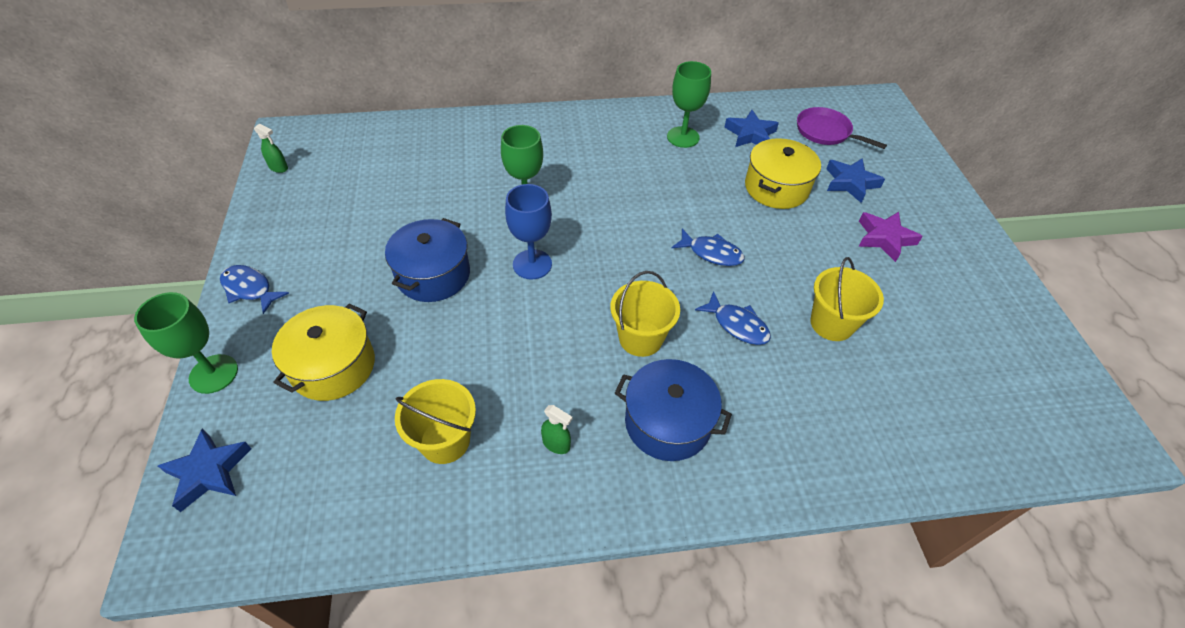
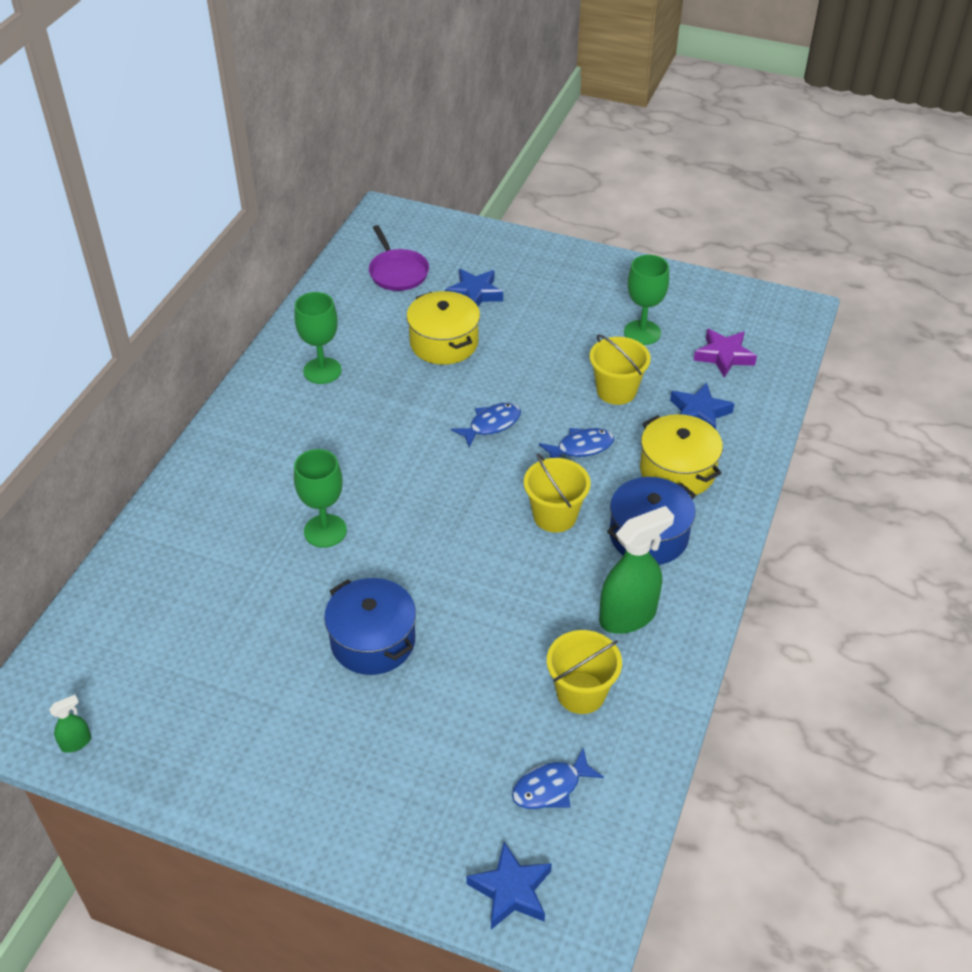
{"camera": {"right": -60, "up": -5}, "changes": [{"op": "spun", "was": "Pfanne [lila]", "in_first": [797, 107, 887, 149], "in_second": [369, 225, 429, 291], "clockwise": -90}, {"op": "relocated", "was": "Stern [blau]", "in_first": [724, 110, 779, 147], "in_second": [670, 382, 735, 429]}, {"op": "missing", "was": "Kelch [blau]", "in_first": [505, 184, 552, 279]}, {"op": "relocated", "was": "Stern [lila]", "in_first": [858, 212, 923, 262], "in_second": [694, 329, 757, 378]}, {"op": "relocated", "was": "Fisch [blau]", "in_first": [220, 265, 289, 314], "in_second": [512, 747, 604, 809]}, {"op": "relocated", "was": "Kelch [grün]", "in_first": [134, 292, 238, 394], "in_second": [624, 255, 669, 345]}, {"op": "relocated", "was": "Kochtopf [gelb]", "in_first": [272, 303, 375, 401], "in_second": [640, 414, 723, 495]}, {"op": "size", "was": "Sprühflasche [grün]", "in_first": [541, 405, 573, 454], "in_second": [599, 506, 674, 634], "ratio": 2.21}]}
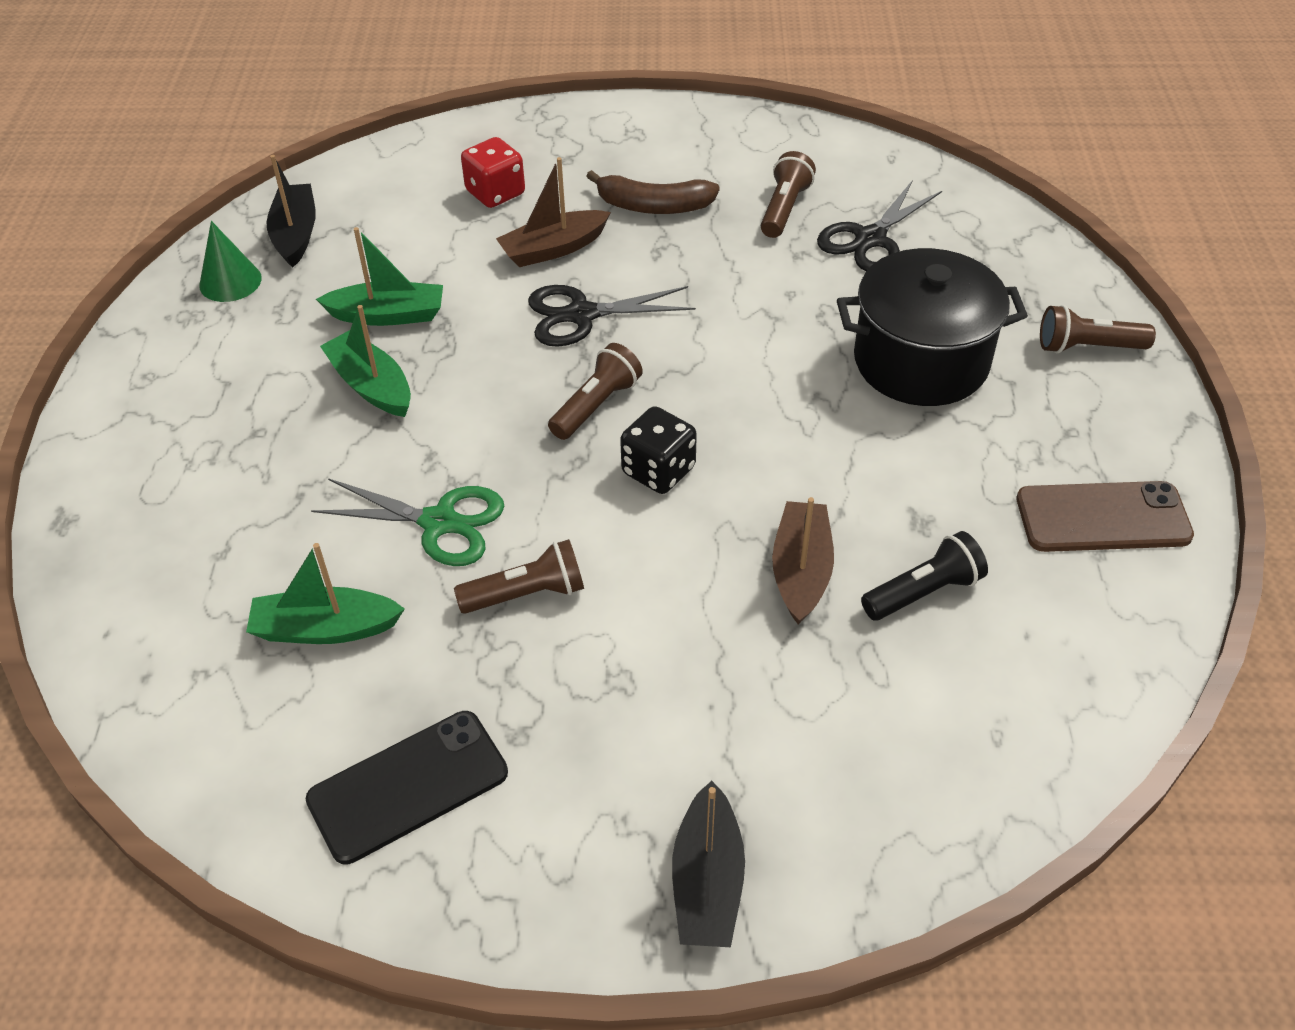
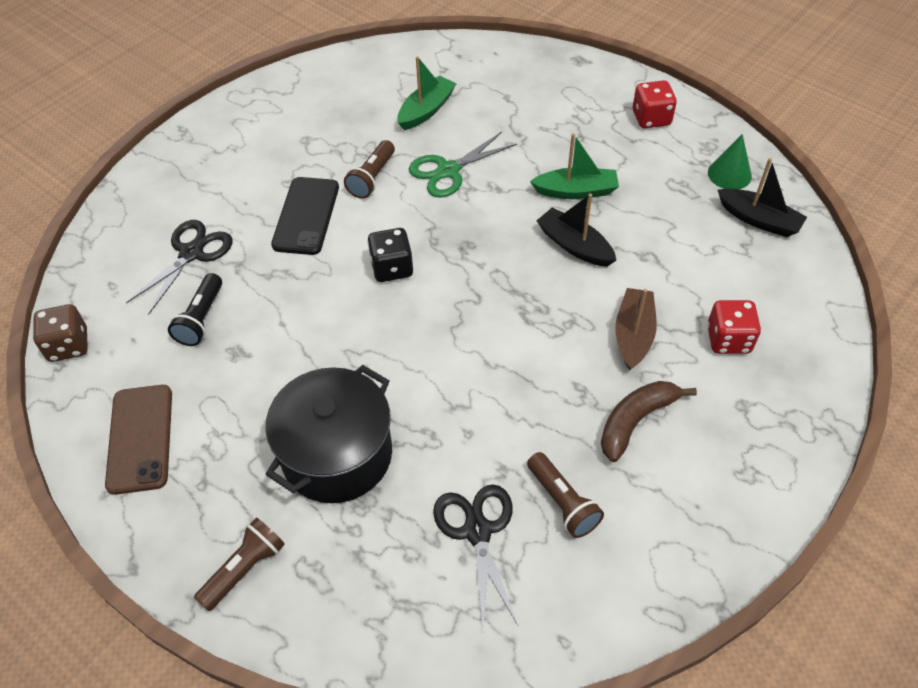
{"camera": {"right": 130, "up": 5}, "changes": [{"op": "missing", "was": "Boot [grün]", "in_first": [316, 227, 443, 326]}, {"op": "relocated", "was": "Schere [schwarz]", "in_first": [528, 285, 696, 347], "in_second": [126, 220, 233, 315]}, {"op": "missing", "was": "Taschenlampe [braun]", "in_first": [548, 343, 643, 440]}, {"op": "spun", "was": "Handy [braun]", "in_first": [1016, 481, 1194, 552], "in_second": [105, 385, 172, 495], "clockwise": -45}, {"op": "missing", "was": "Boot [braun]", "in_first": [772, 497, 834, 624]}, {"op": "relocated", "was": "Handy [schwarz]", "in_first": [306, 711, 508, 864], "in_second": [271, 177, 339, 255]}, {"op": "relocated", "was": "Boot [schwarz]", "in_first": [672, 781, 745, 947], "in_second": [537, 194, 616, 267]}, {"op": "appeared", "now": "Spielwürfel [rot]", "in_second": [633, 80, 677, 128]}, {"op": "appeared", "now": "Spielwürfel [braun]", "in_second": [33, 304, 88, 362]}]}
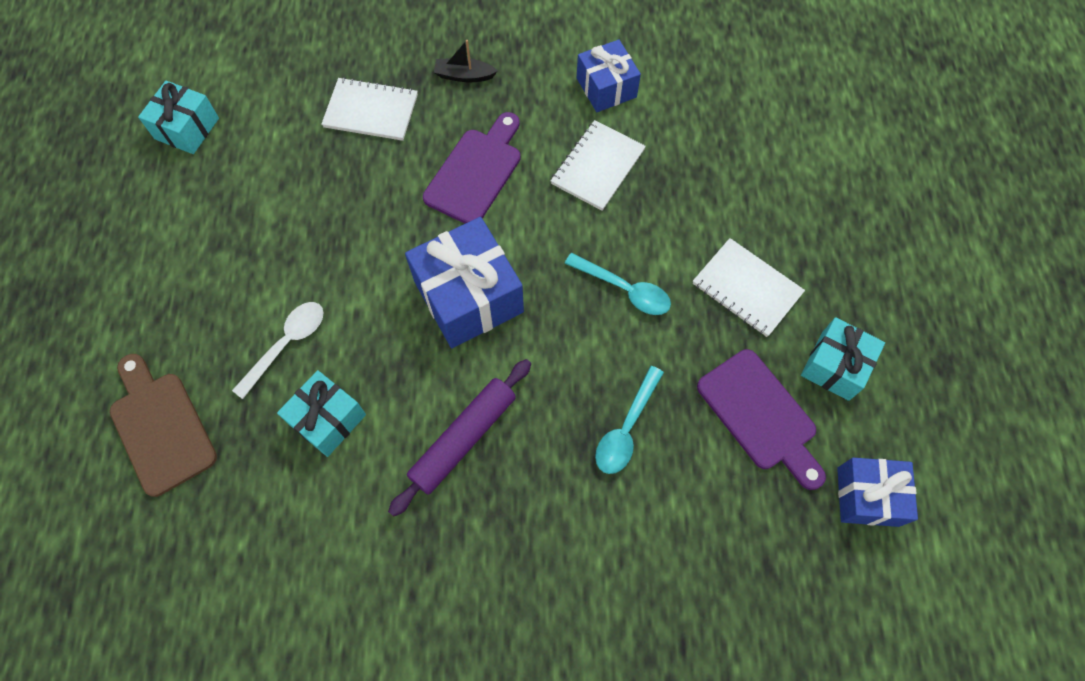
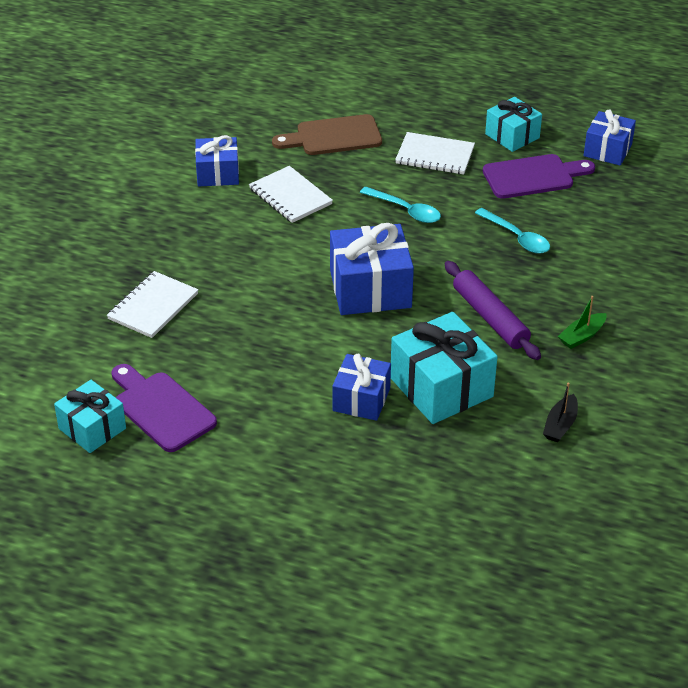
{"camera": {"right": -70, "up": -25}, "changes": [{"op": "relocated", "was": "Boot [schwarz]", "in_first": [434, 40, 498, 82], "in_second": [543, 383, 578, 442]}, {"op": "relocated", "was": "Schneidebrett [lila]", "in_first": [423, 112, 521, 224], "in_second": [112, 364, 217, 452]}, {"op": "spun", "was": "Notizbuch [weiß]", "in_first": [693, 238, 805, 337], "in_second": [395, 132, 475, 174], "clockwise": 45}, {"op": "spun", "was": "Löffel [türkis]", "in_first": [564, 253, 671, 315], "in_second": [360, 186, 441, 223], "clockwise": 75}, {"op": "exchanged", "was": "Löffel [weiß]", "now": "Geschenk [blau]", "in_first": [232, 302, 324, 399], "in_second": [332, 354, 391, 421]}, {"op": "relocated", "was": "Schneidebrett [braun]", "in_first": [110, 354, 217, 497], "in_second": [272, 114, 382, 155]}, {"op": "size", "was": "Geschenk [türkis]", "in_first": [277, 370, 366, 457], "in_second": [391, 312, 498, 424], "ratio": 1.6}, {"op": "appeared", "now": "Boot [grün]", "in_second": [558, 296, 607, 349]}]}
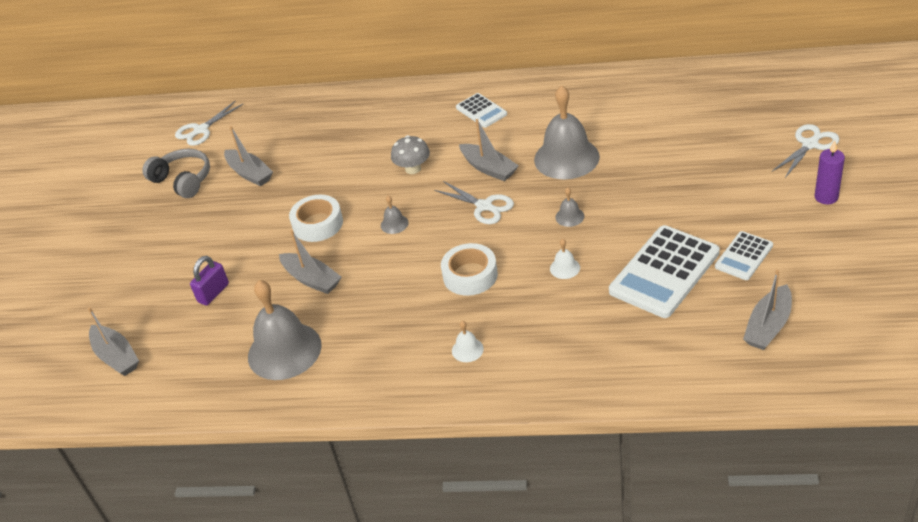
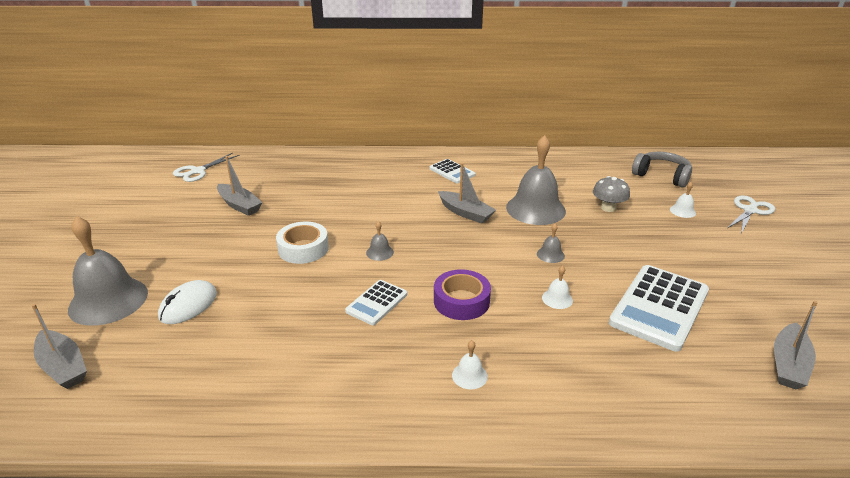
{"camera": {"right": -10, "up": -10}, "changes": [{"op": "relocated", "was": "Pilz [grau]", "in_first": [391, 135, 430, 174], "in_second": [593, 176, 630, 212]}, {"op": "missing", "was": "Kerze [lila]", "in_first": [815, 140, 845, 204]}, {"op": "relocated", "was": "Kopfhörer [grau]", "in_first": [142, 149, 210, 198], "in_second": [632, 152, 692, 188]}, {"op": "missing", "was": "Schere [weiß]", "in_first": [434, 181, 514, 224]}, {"op": "missing", "was": "Boot [grau]", "in_first": [279, 230, 342, 294]}, {"op": "relocated", "was": "Taschenrechner [weiß]", "in_first": [715, 231, 773, 280], "in_second": [345, 280, 407, 325]}, {"op": "colour", "was": "Klebeband [weiß]", "now": "Klebeband [lila]", "in_first": [441, 243, 498, 296], "in_second": [434, 269, 491, 320]}, {"op": "exchanged", "was": "Vorhängeschloss [lila]", "now": "Computermaus [weiß]", "in_first": [190, 256, 229, 306], "in_second": [158, 280, 217, 324]}, {"op": "relocated", "was": "Glocke [grau]", "in_first": [248, 280, 322, 380], "in_second": [68, 216, 148, 326]}, {"op": "appeared", "now": "Glocke [weiß]", "in_second": [670, 182, 696, 218]}]}
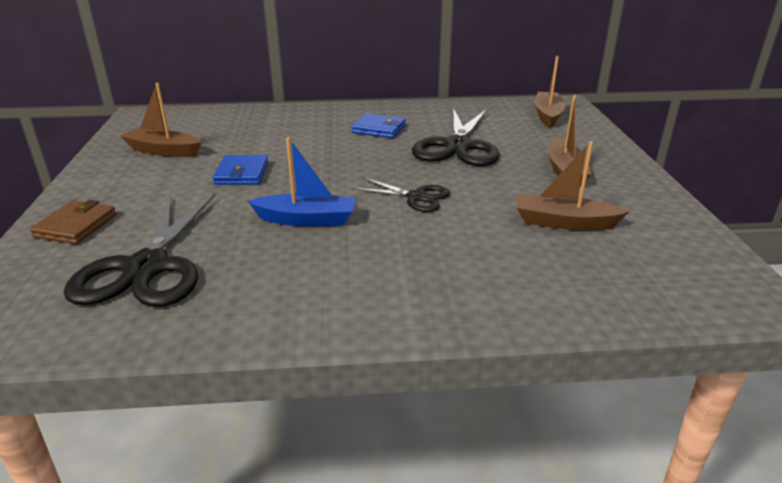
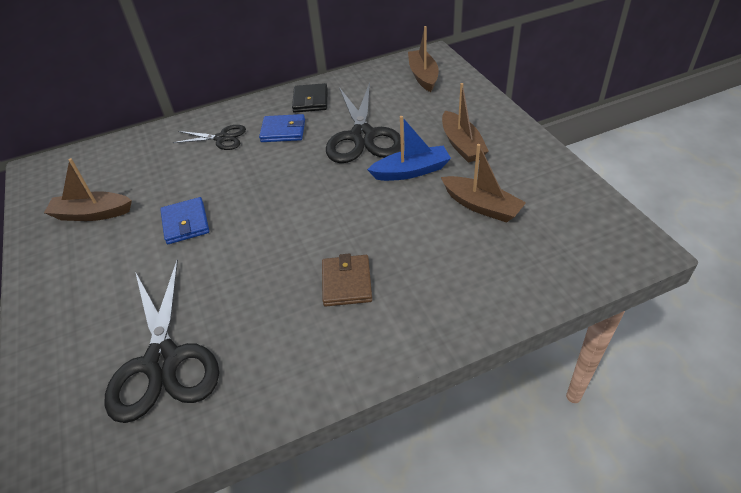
{"camera": {"right": -15, "up": 15}, "changes": [{"op": "relocated", "was": "Boot [blau]", "in_first": [248, 137, 356, 226], "in_second": [367, 116, 451, 181]}, {"op": "spun", "was": "Boot [braun]", "in_first": [516, 141, 629, 230], "in_second": [441, 144, 526, 223], "clockwise": -135}, {"op": "relocated", "was": "Schere [schwarz]", "in_first": [353, 178, 450, 212], "in_second": [172, 125, 246, 150]}, {"op": "relocated", "was": "Geldbörse [braun]", "in_first": [29, 200, 117, 244], "in_second": [322, 253, 372, 306]}, {"op": "appeared", "now": "Geldbörse [schwarz]", "in_second": [292, 83, 328, 113]}]}
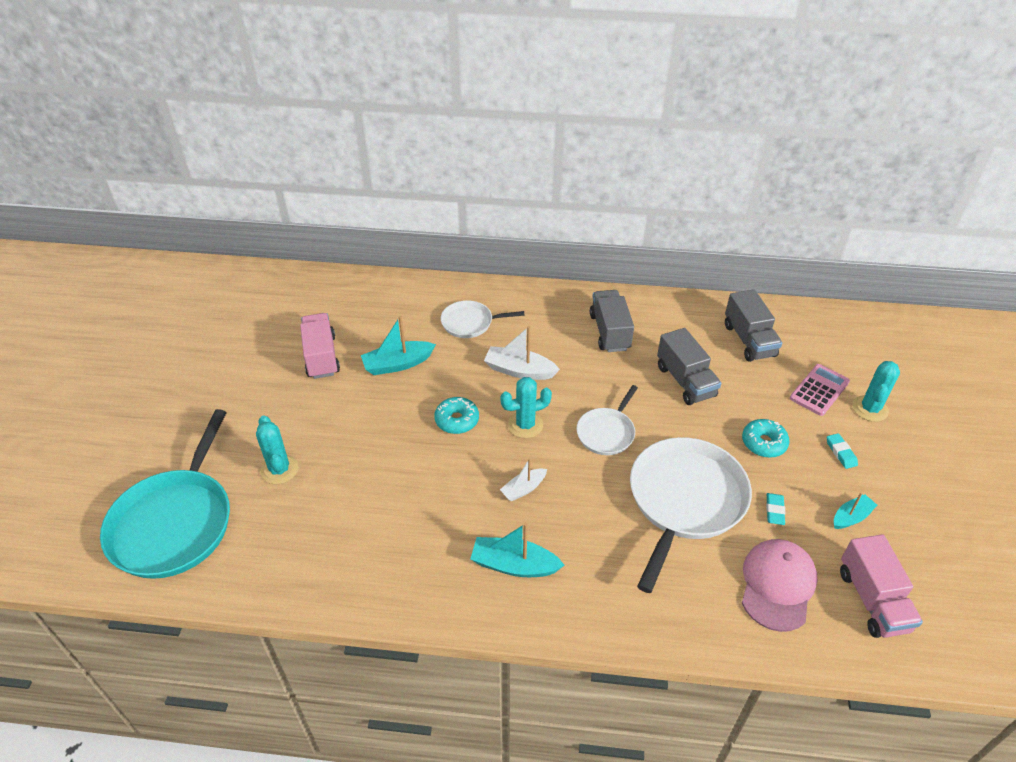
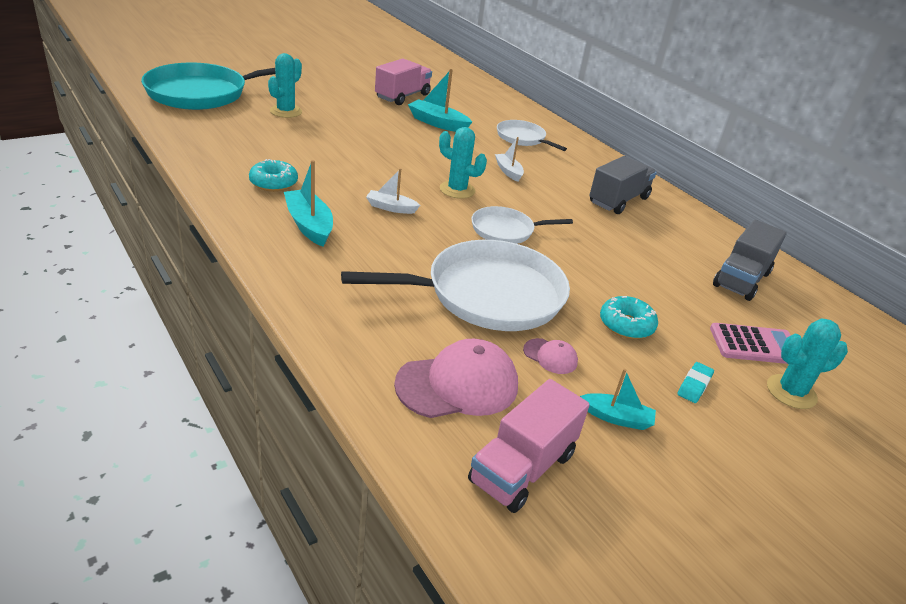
{"camera": {"right": 45, "up": -10}, "changes": [{"op": "size", "was": "Boot [weiß]", "in_first": [484, 326, 560, 380], "in_second": [495, 137, 524, 182], "ratio": 0.63}, {"op": "missing", "was": "Lastwagen [grau]", "in_first": [657, 328, 721, 405]}, {"op": "relocated", "was": "Donut [türkis]", "in_first": [434, 397, 479, 434], "in_second": [249, 159, 298, 192]}, {"op": "exchanged", "was": "Radiergummi [türkis]", "now": "Kappe [rosa]", "in_first": [766, 493, 785, 525], "in_second": [523, 338, 578, 374]}]}
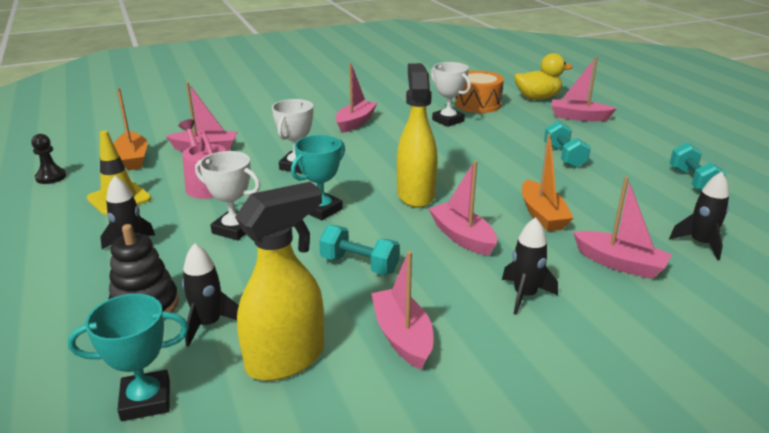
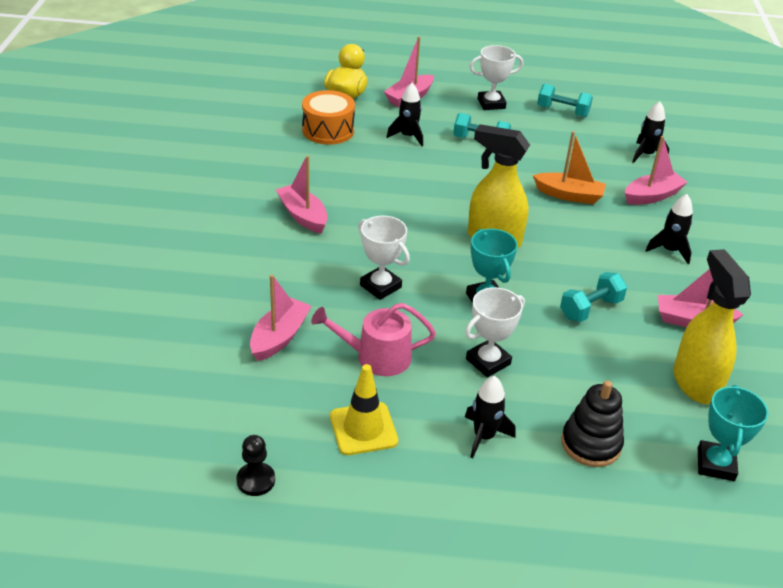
{"camera": {"right": -65, "up": 10}, "changes": [{"op": "relocated", "was": "Pokal [weiß]", "in_first": [431, 62, 471, 127], "in_second": [470, 45, 523, 110]}, {"op": "missing", "was": "Boot [orange]", "in_first": [114, 88, 147, 170]}, {"op": "missing", "was": "Boot [rosa]", "in_first": [429, 161, 497, 256]}, {"op": "relocated", "was": "Rakete [schwarz]", "in_first": [182, 243, 239, 347], "in_second": [386, 83, 423, 146]}]}
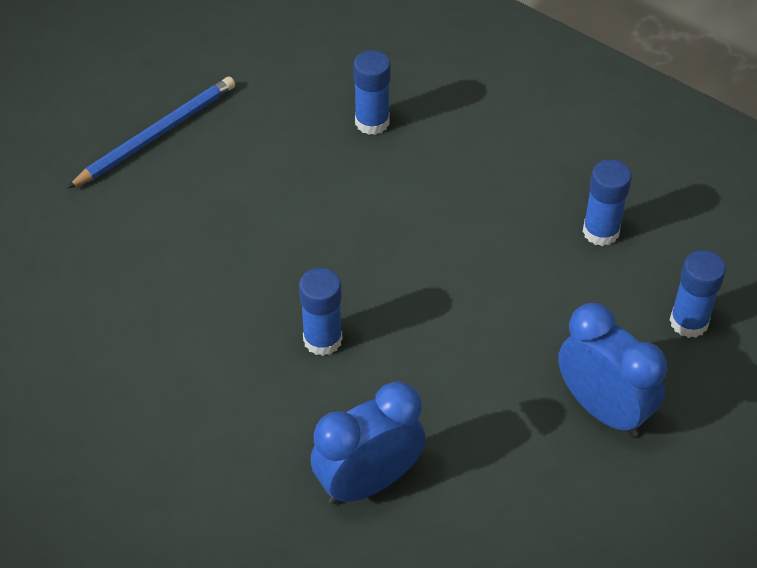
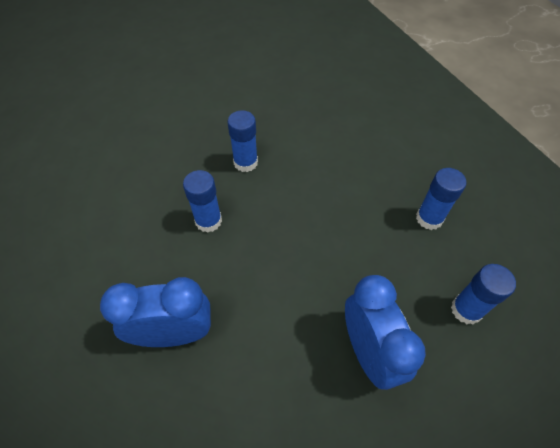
{"camera": {"right": 25, "up": 5}, "changes": [{"op": "relocated", "was": "Klebestift [blau]", "in_first": [353, 50, 391, 135], "in_second": [227, 110, 258, 172]}, {"op": "missing", "was": "Bleistift [blau]", "in_first": [67, 77, 235, 189]}]}
